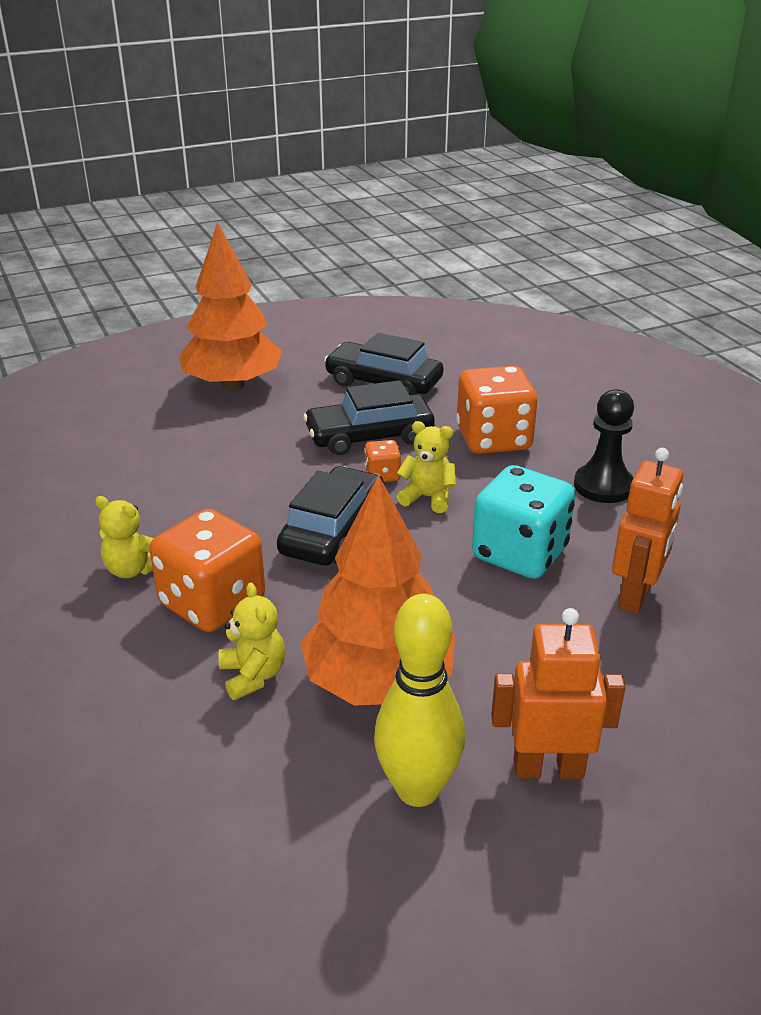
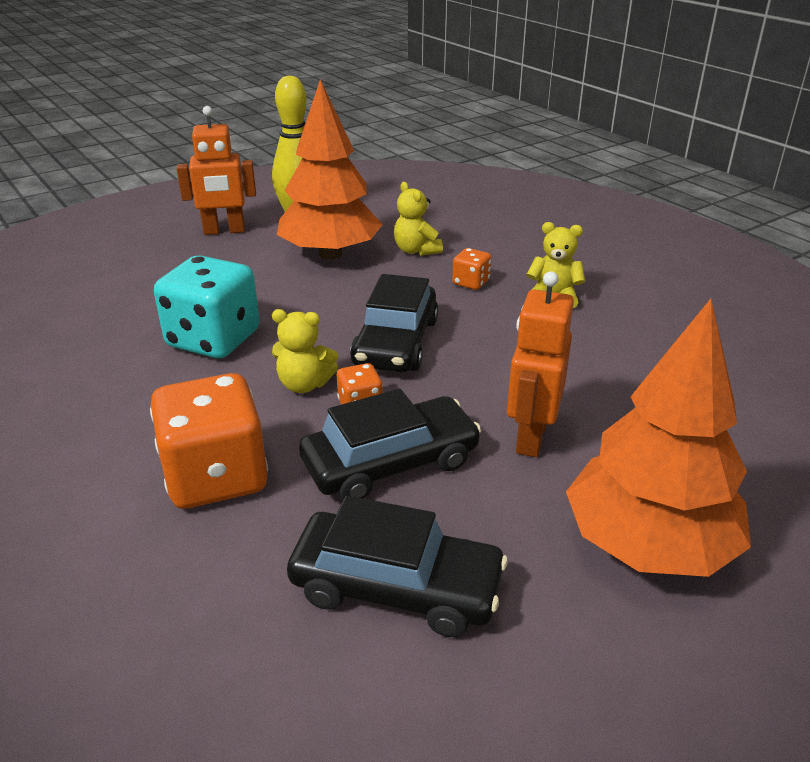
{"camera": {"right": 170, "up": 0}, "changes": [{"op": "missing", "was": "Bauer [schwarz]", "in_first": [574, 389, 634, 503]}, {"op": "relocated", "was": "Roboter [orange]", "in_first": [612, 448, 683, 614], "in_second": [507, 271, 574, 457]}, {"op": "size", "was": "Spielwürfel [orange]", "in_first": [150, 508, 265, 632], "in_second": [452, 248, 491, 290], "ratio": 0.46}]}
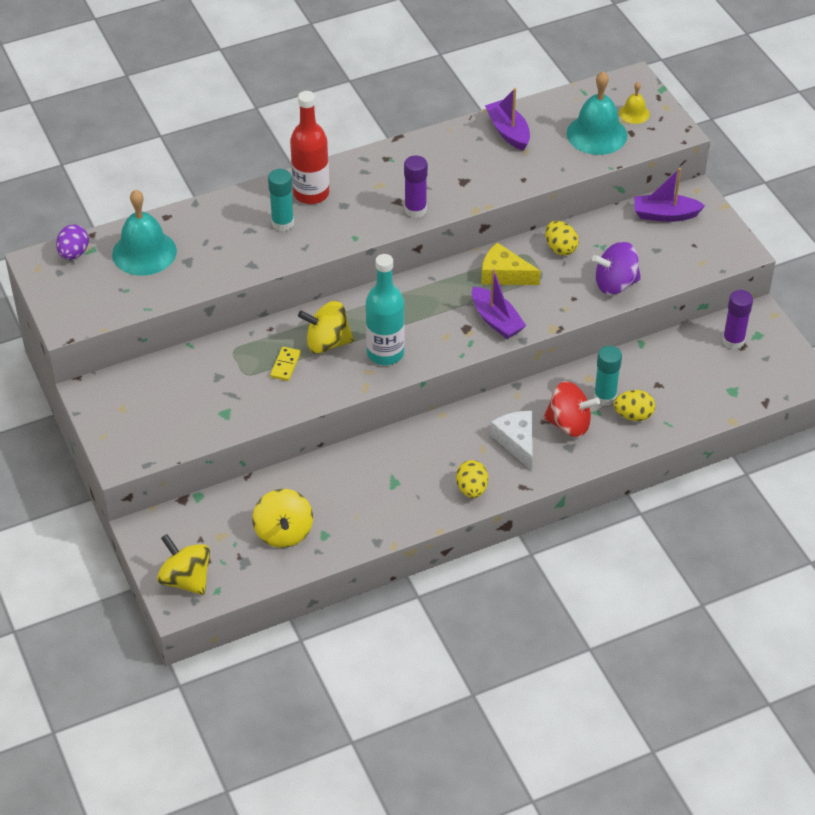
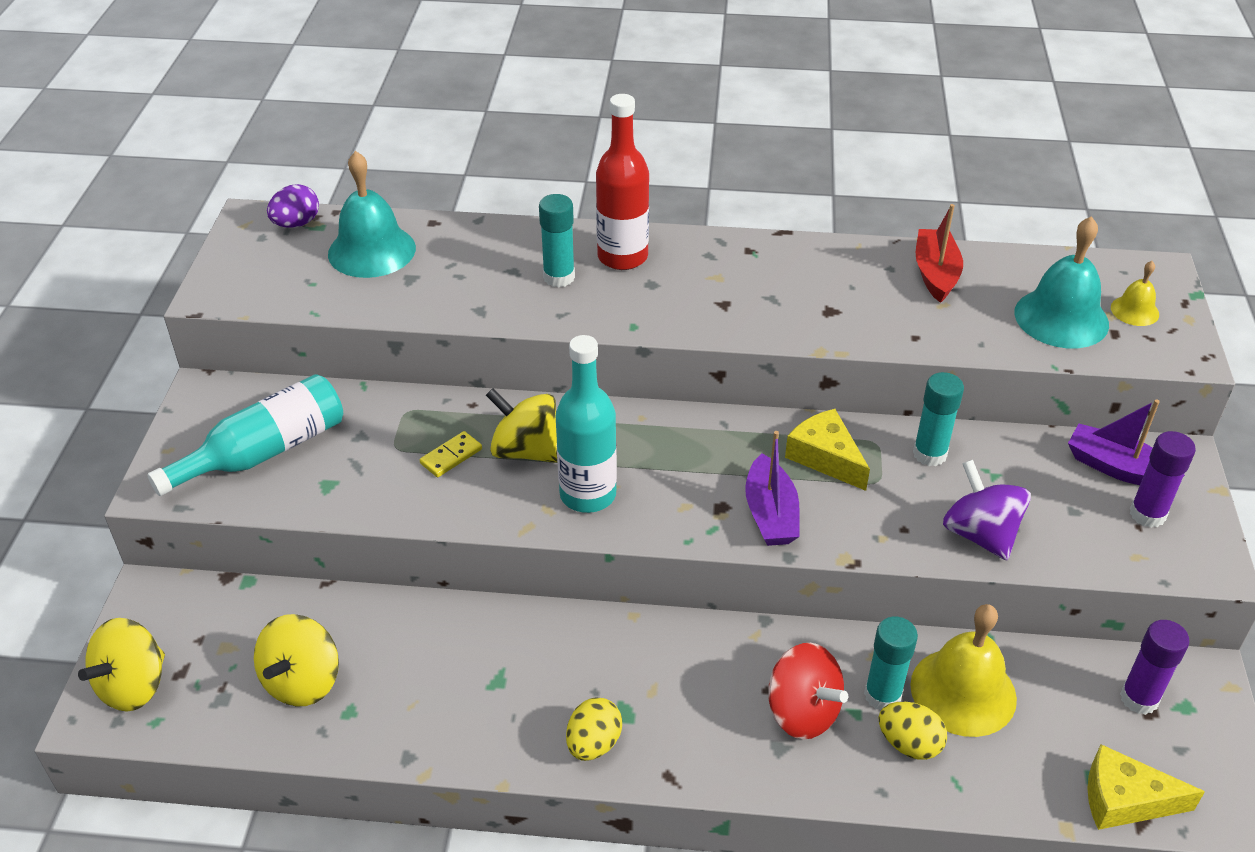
{"camera": {"right": 30, "up": -5}, "changes": [{"op": "colour", "was": "Boot [lila]", "now": "Boot [rot]", "in_first": [485, 88, 530, 151], "in_second": [916, 204, 963, 303]}, {"op": "relocated", "was": "Klebestift [lila]", "in_first": [404, 155, 428, 218], "in_second": [1130, 431, 1196, 528]}, {"op": "exchanged", "was": "Ei [gelb]", "now": "Klebestift [türkis]", "in_first": [545, 221, 579, 255], "in_second": [913, 372, 964, 466]}, {"op": "spun", "was": "Kreisel [lila]", "in_first": [592, 242, 641, 295], "in_second": [943, 460, 1031, 560], "clockwise": 45}, {"op": "missing", "was": "Käse [weiß]", "in_first": [490, 411, 533, 471]}, {"op": "spun", "was": "Kreisel [gelb]", "in_first": [157, 534, 210, 595], "in_second": [78, 618, 165, 711], "clockwise": -135}, {"op": "appeared", "now": "Flasche [türkis]", "in_second": [147, 374, 343, 496]}, {"op": "appeared", "now": "Glocke [gelb]", "in_second": [910, 604, 1017, 737]}, {"op": "appeared", "now": "Käse [gelb]", "in_second": [1087, 744, 1205, 830]}]}
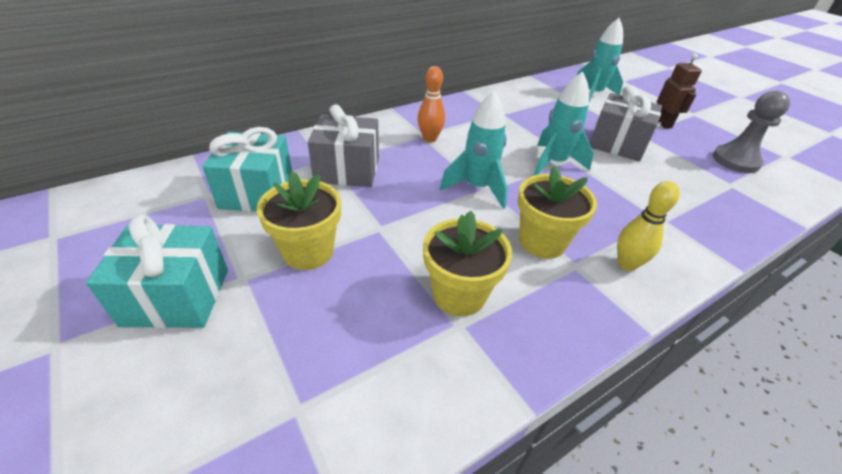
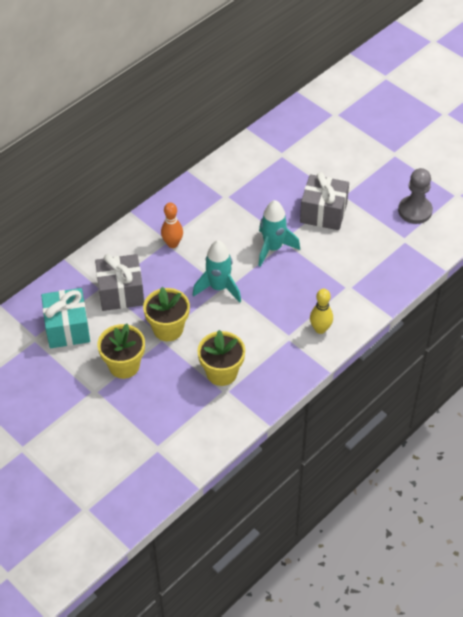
{"camera": {"right": -10, "up": 10}, "changes": [{"op": "missing", "was": "Rakete [türkis]", "in_first": [576, 18, 623, 102]}, {"op": "missing", "was": "Roboter [braun]", "in_first": [657, 53, 702, 129]}, {"op": "relocated", "was": "Blumentopf [gelb]", "in_first": [518, 165, 597, 259], "in_second": [143, 287, 190, 341]}, {"op": "missing", "was": "Geschenk [türkis]", "in_first": [86, 215, 228, 328]}]}
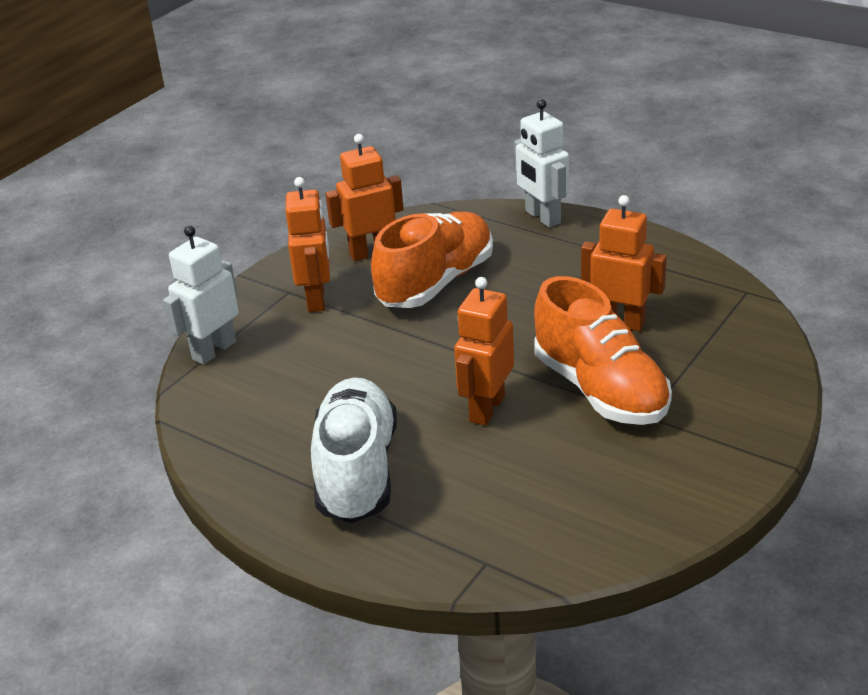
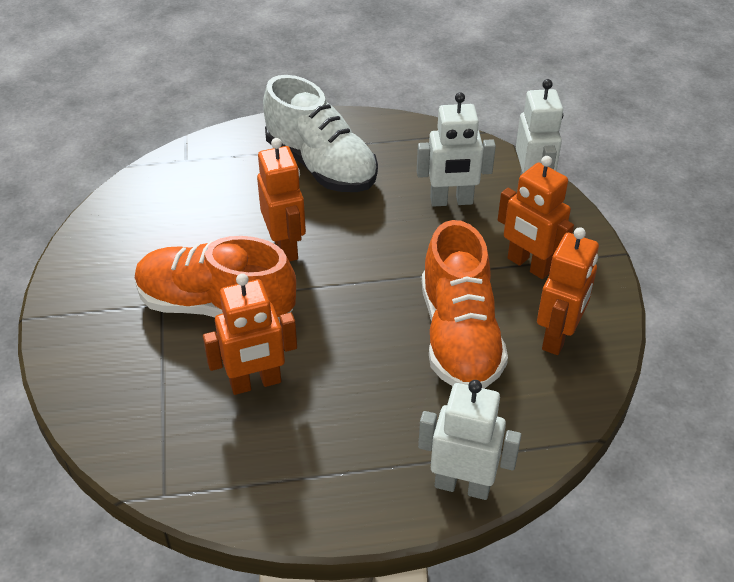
{"camera": {"right": 135, "up": 10}, "changes": [{"op": "appeared", "now": "Roboter [weiß]", "in_second": [417, 92, 496, 207]}]}
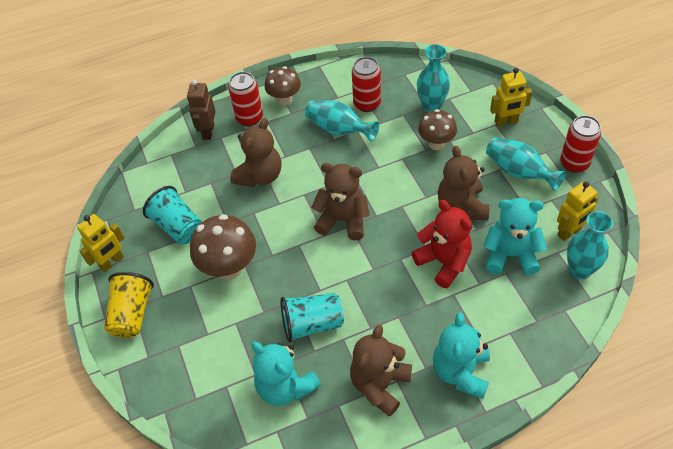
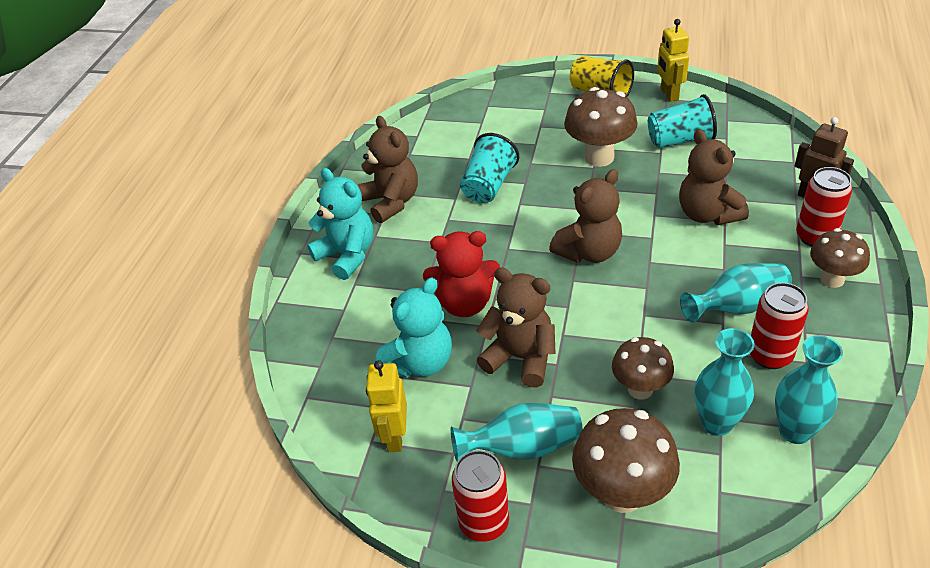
{"camera": {"right": 125, "up": -10}, "changes": [{"op": "exchanged", "was": "Roboter [gelb]", "now": "Pilz [braun]", "in_first": [490, 68, 532, 127], "in_second": [572, 408, 680, 513]}, {"op": "relocated", "was": "Vase [türkis]", "in_first": [567, 211, 613, 280], "in_second": [775, 335, 843, 444]}, {"op": "missing", "was": "Teddybär [türkis]", "in_first": [251, 342, 321, 406]}]}
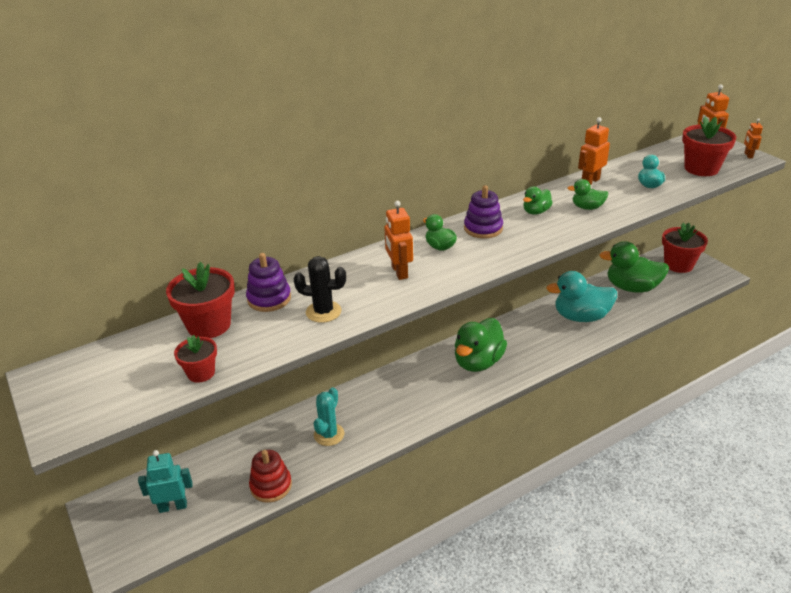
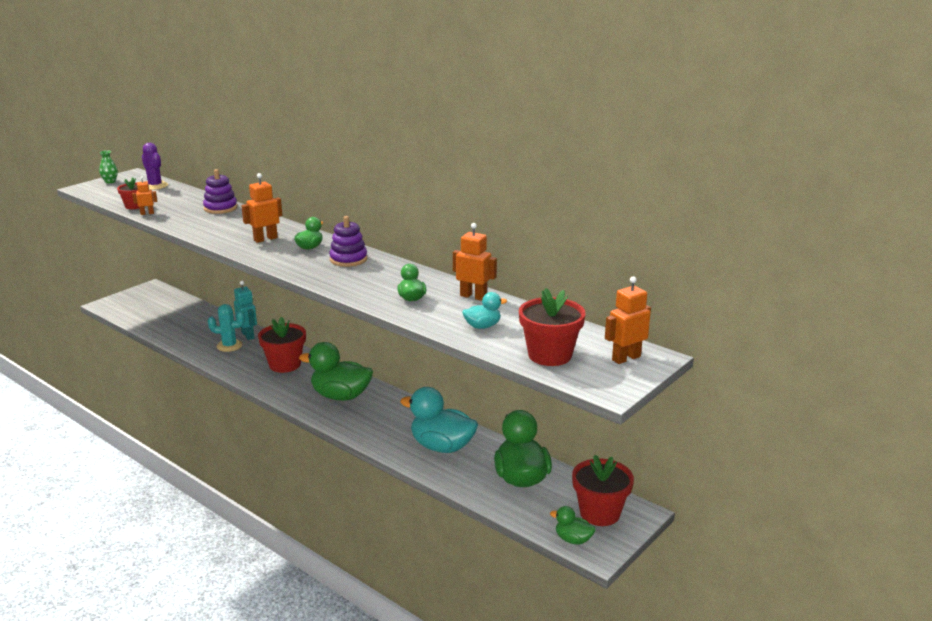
{"camera": {"right": 70, "up": -10}, "changes": [{"op": "relocated", "was": "Roboter [orange]", "in_first": [744, 118, 763, 158], "in_second": [132, 176, 157, 215]}, {"op": "relocated", "was": "Ente [grün]", "in_first": [523, 186, 553, 215], "in_second": [550, 506, 596, 544]}, {"op": "missing", "was": "Kaktus [schwarz]", "in_first": [293, 256, 346, 323]}, {"op": "relocated", "was": "Blumentopf [rot]", "in_first": [166, 262, 235, 338], "in_second": [258, 317, 306, 373]}, {"op": "spun", "was": "Ente [türkis]", "in_first": [546, 271, 617, 322], "in_second": [400, 387, 478, 453], "clockwise": -45}, {"op": "relocated", "was": "Roboter [türkis]", "in_first": [138, 450, 193, 513], "in_second": [234, 281, 257, 340]}, {"op": "missing", "was": "Stapelspielzeug [rot]", "in_first": [249, 450, 292, 503]}, {"op": "appeared", "now": "Kaktus [lila]", "in_second": [142, 143, 168, 190]}, {"op": "appeared", "now": "Vase [grün]", "in_second": [99, 150, 118, 183]}]}
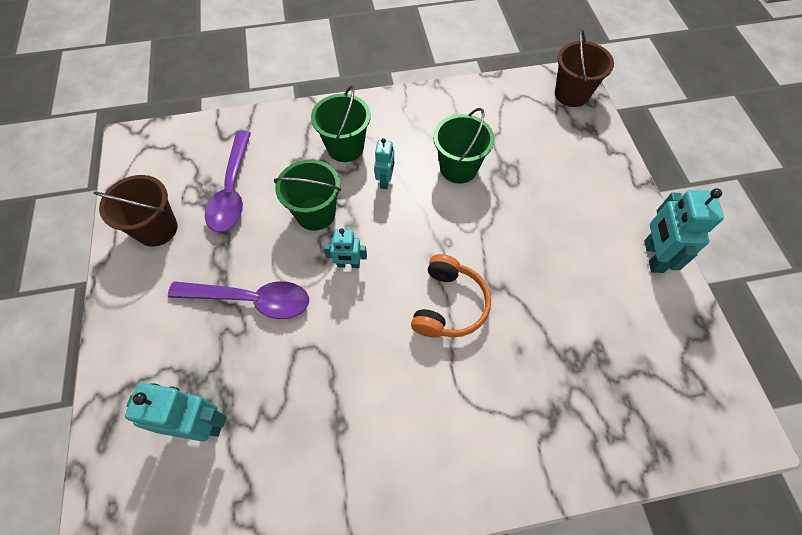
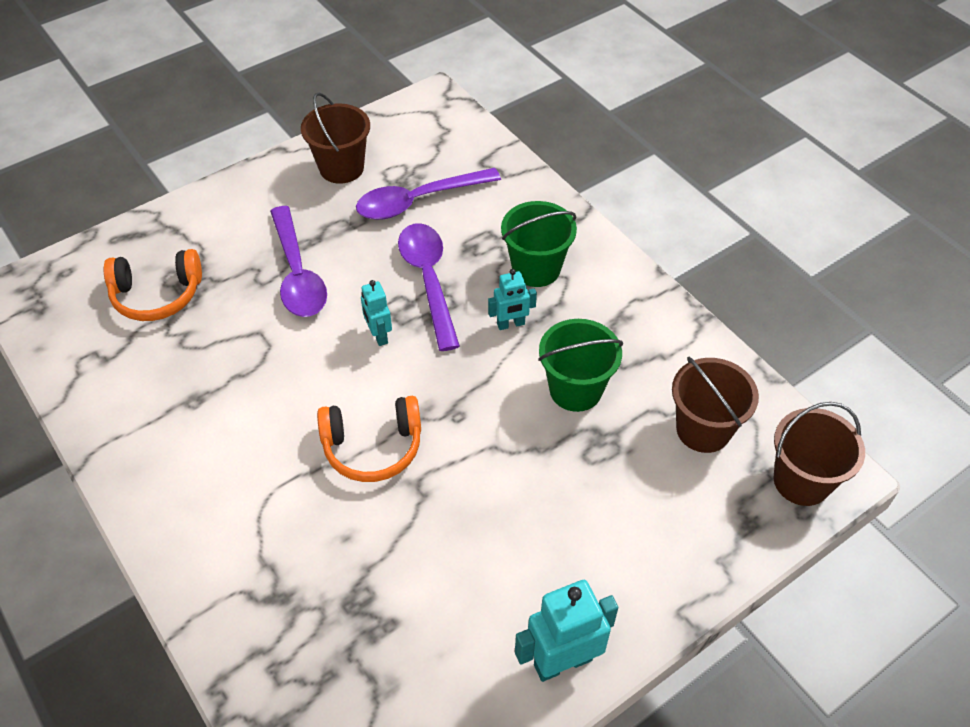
{"camera": {"right": 65, "up": -10}, "changes": [{"op": "exchanged", "was": "Eimer [grün]", "now": "Löffel [lila]", "in_first": [274, 159, 341, 231], "in_second": [398, 223, 460, 351]}, {"op": "exchanged", "was": "Roboter [türkis]", "now": "Kopfhörer [orange]", "in_first": [125, 383, 227, 442], "in_second": [104, 249, 202, 321]}, {"op": "appeared", "now": "Eimer [braun]", "in_second": [672, 356, 759, 453]}]}
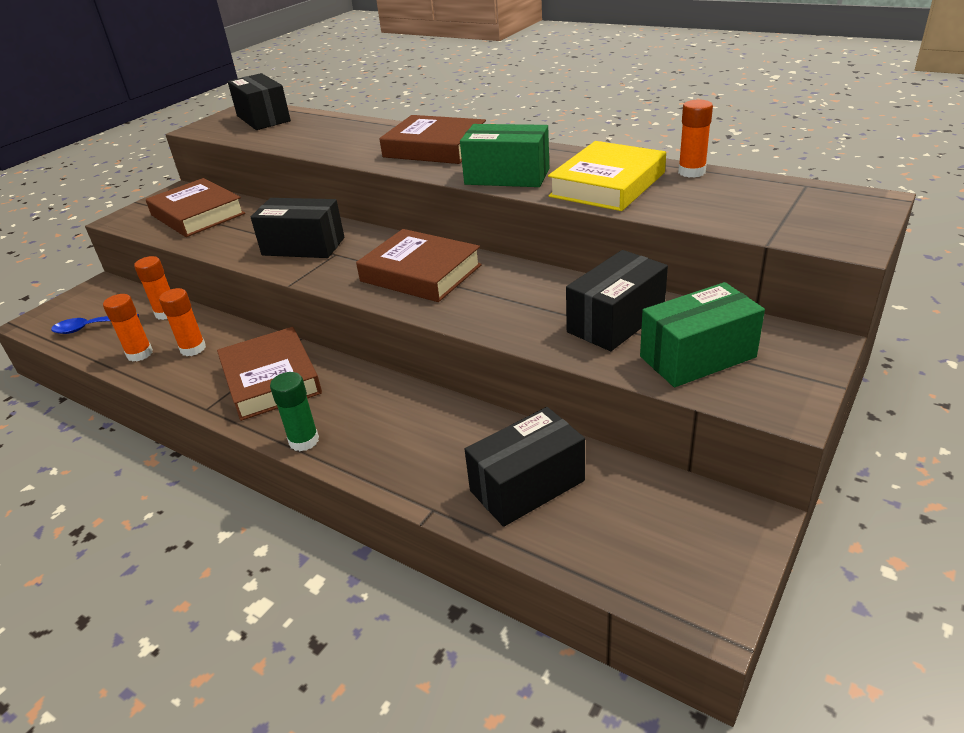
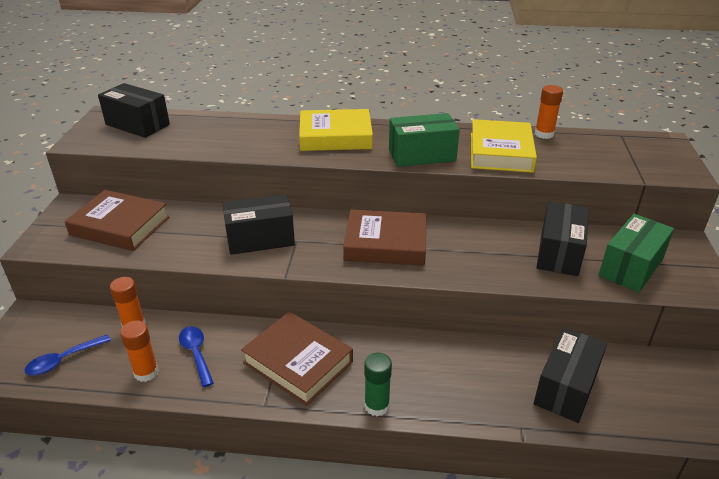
{"camera": {"right": -30, "up": 0}, "changes": [{"op": "colour", "was": "Buch [braun]", "now": "Buch [gelb]", "in_first": [379, 115, 486, 164], "in_second": [299, 109, 373, 151]}, {"op": "exchanged", "was": "Klebestift [orange]", "now": "Löffel [blau]", "in_first": [159, 288, 206, 356], "in_second": [179, 326, 214, 387]}]}
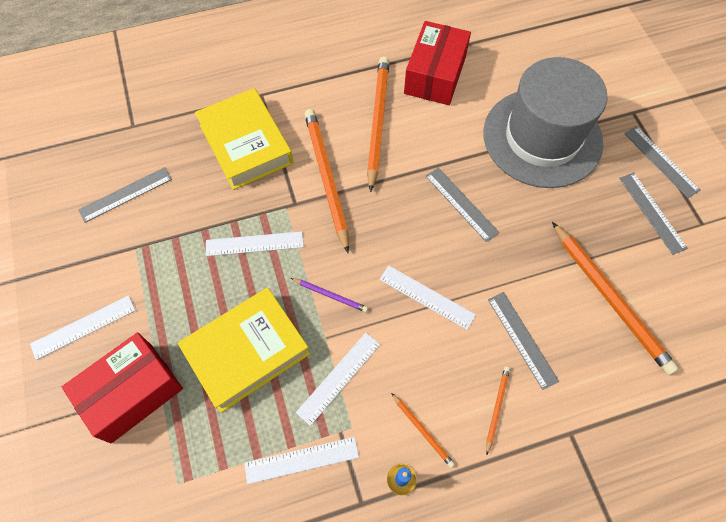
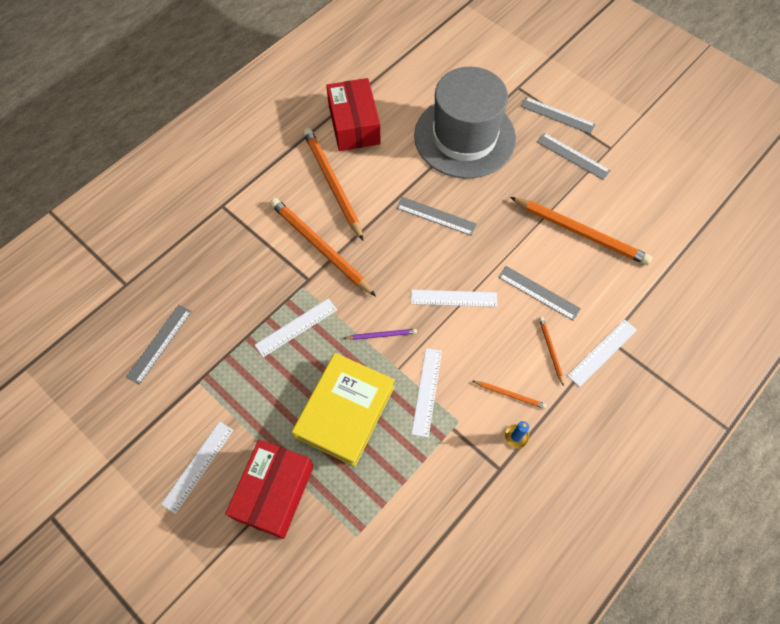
{"camera": {"right": -30, "up": 0}, "changes": [{"op": "missing", "was": "Buch [gelb]", "in_first": [195, 88, 293, 190]}, {"op": "relocated", "was": "Lineal [weiß]", "in_first": [244, 437, 359, 484], "in_second": [567, 319, 637, 387]}]}
